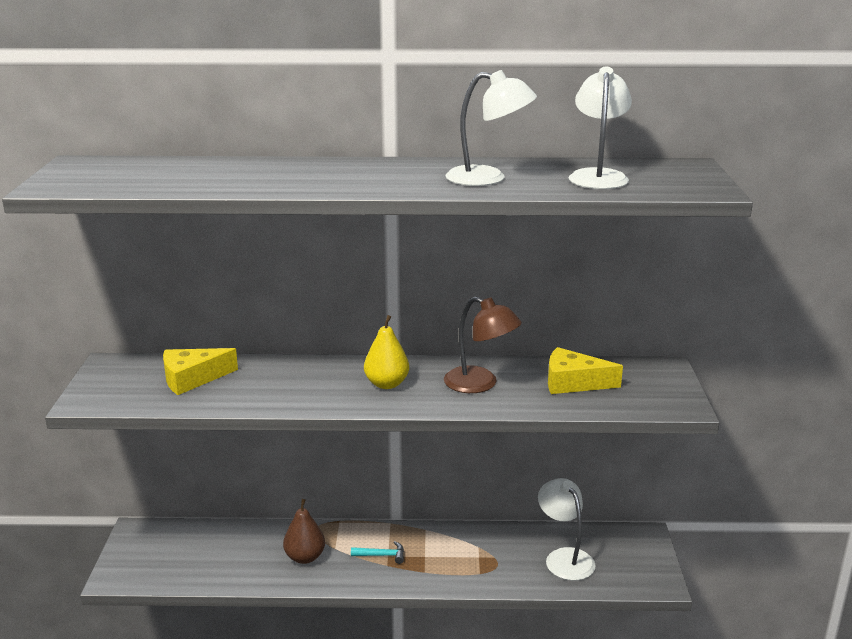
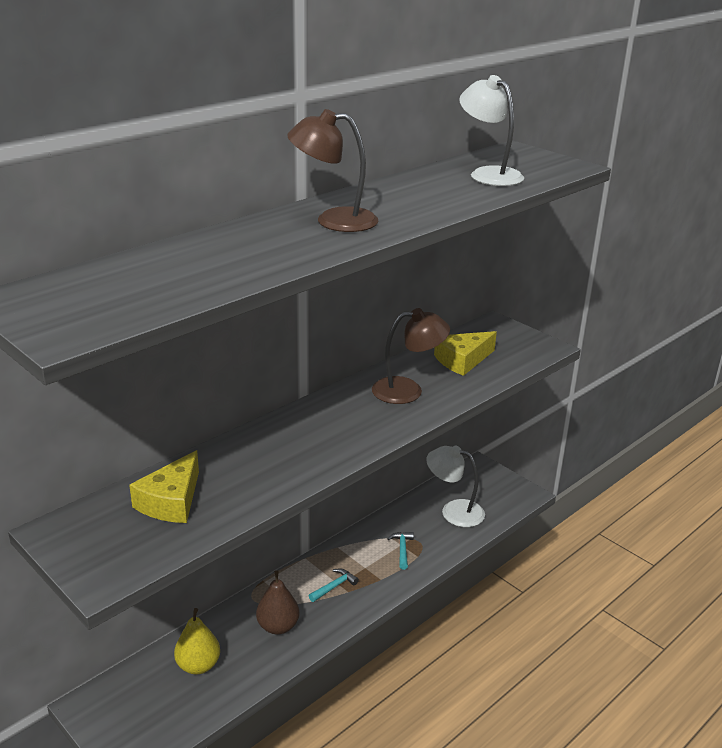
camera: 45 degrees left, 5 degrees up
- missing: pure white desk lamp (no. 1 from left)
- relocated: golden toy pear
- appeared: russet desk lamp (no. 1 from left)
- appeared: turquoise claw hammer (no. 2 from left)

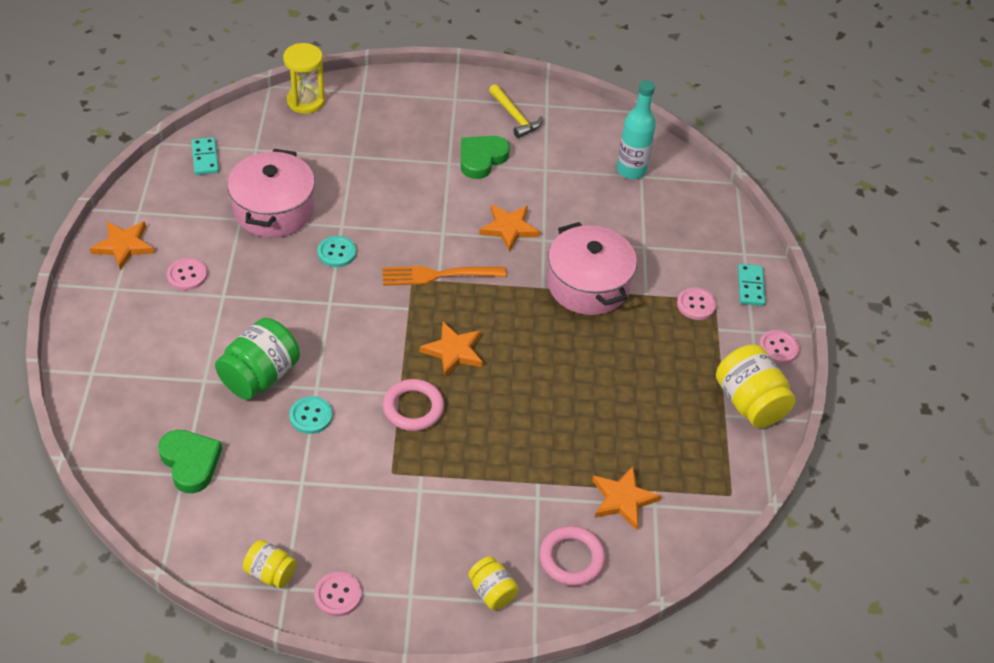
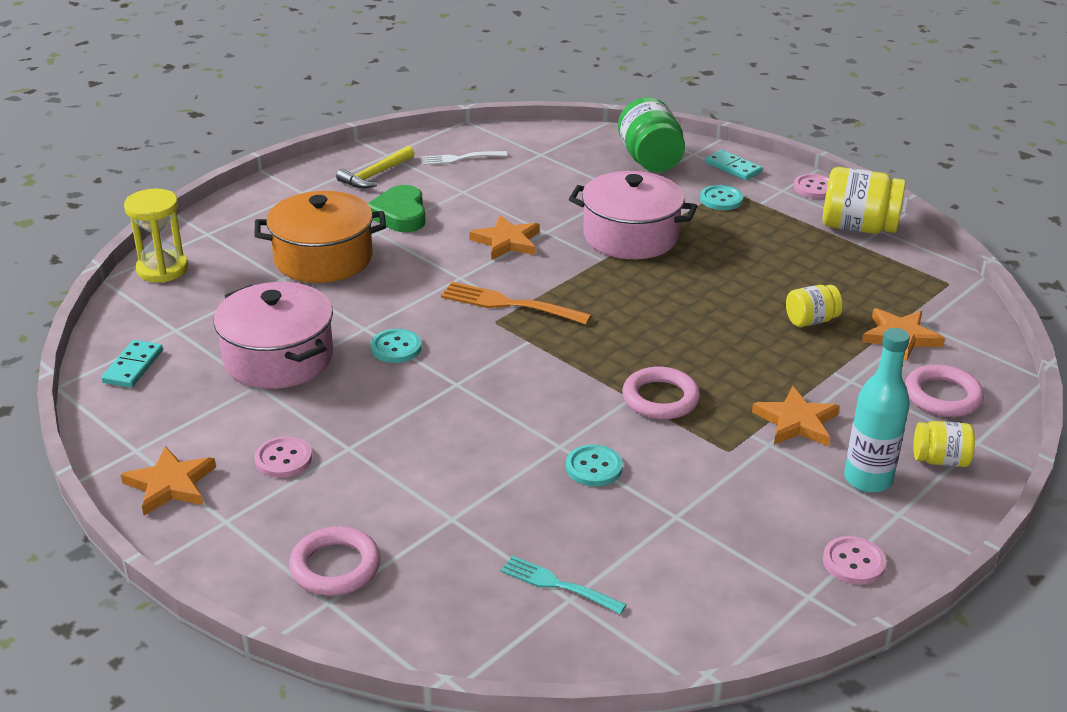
camera: 45 degrees left, 15 degrees down
- relocated: turquoise bottle
- spun: golden claw hammer 120 degrees clockwise
- spun: turquoise domino (no. 1 from left) 75 degrees clockwise
- spun: orange-coloured dinner fork 75 degrees clockwise
- colour: rosy sewing button (no. 3 from left) to turquoise sewing button (no. 3 from left)
- relocated: green jar
- relocated: orange-coloured star shape (no. 2 from left in the first image) to orange-coloured star shape (no. 3 from left)
- exchanged: green heart (no. 1 from left) to turquoise dinner fork
- relocated: golden jar (no. 1 from left)
- appeared: pure white dinner fork
- appeared: orange-coloured cooking pot
- appeared: rosy torus (no. 1 from left)

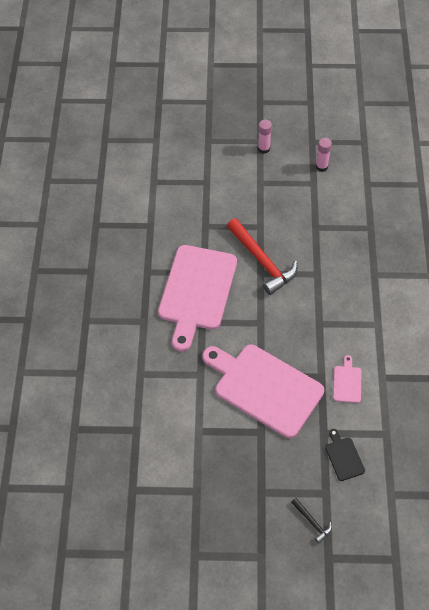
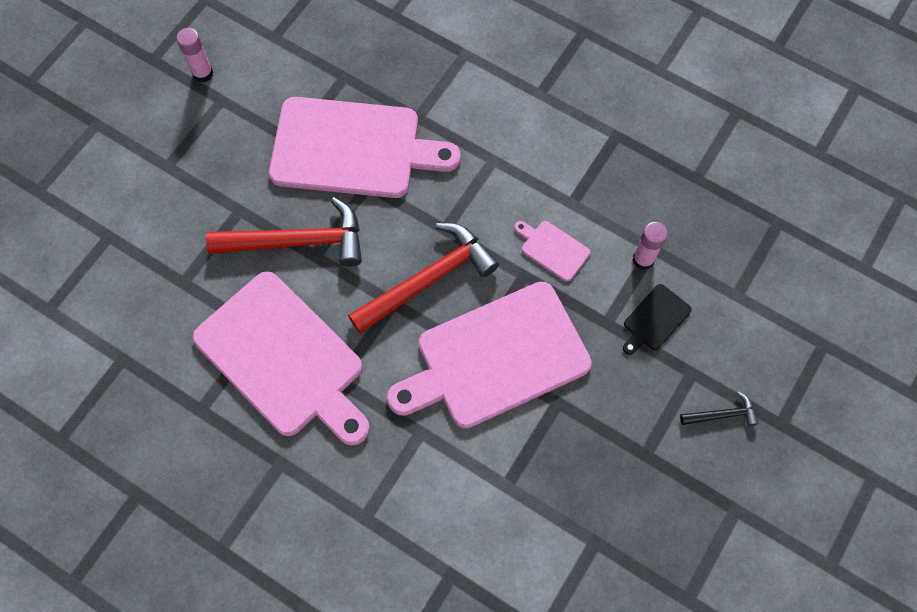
camera: 60 degrees left, 10 degrees up
- relocated: rosy stick of glue (no. 1 from left in the first image) to rosy stick of glue (no. 2 from left)
- spun: jet-black chopping board 60 degrees counterclockwise
- appeared: rosy chopping board (no. 2 from left)
- appeared: scarlet claw hammer (no. 2 from left)

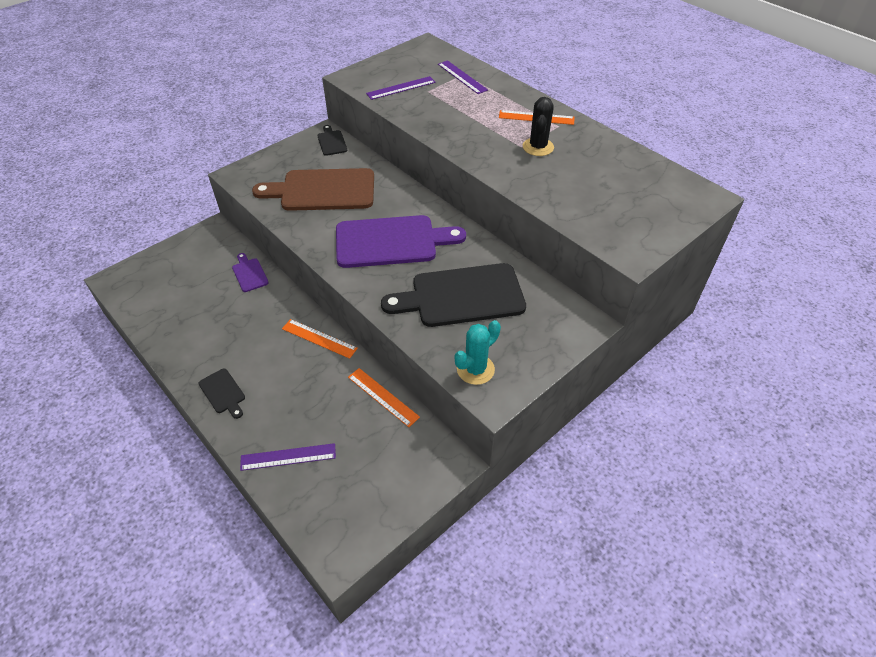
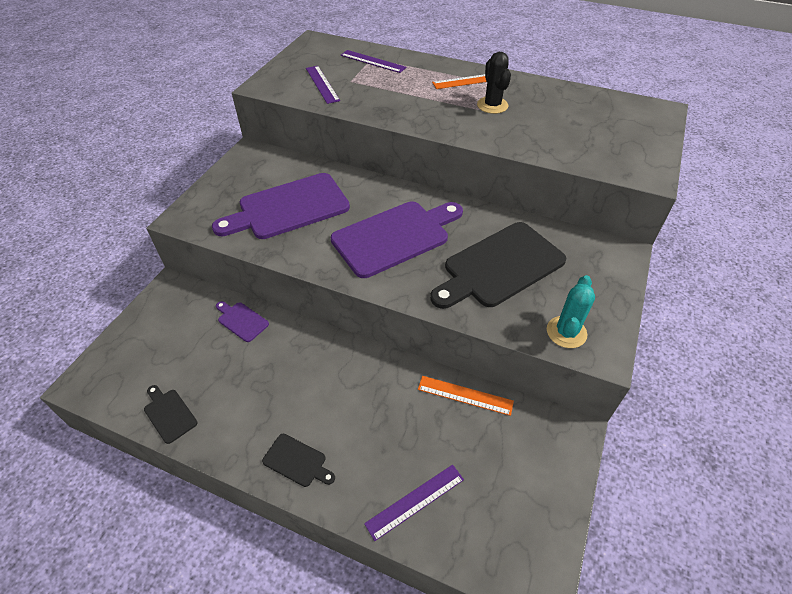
camera: 25 degrees left, 0 degrees up
- spun: royal purple measuring stick (no. 2 from left in the first image) 60 degrees counterclockwise
- relocated: jet-black chopping board (no. 2 from left in the first image) to jet-black chopping board (no. 1 from left)
- colour: russet chopping board to royal purple chopping board (no. 2 from left)
- missing: orange-coloured measuring stick (no. 1 from left)

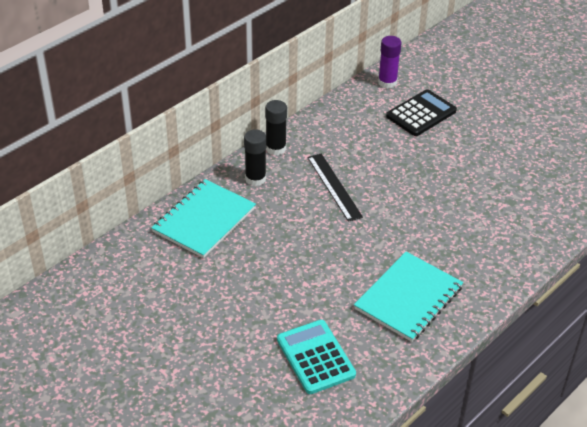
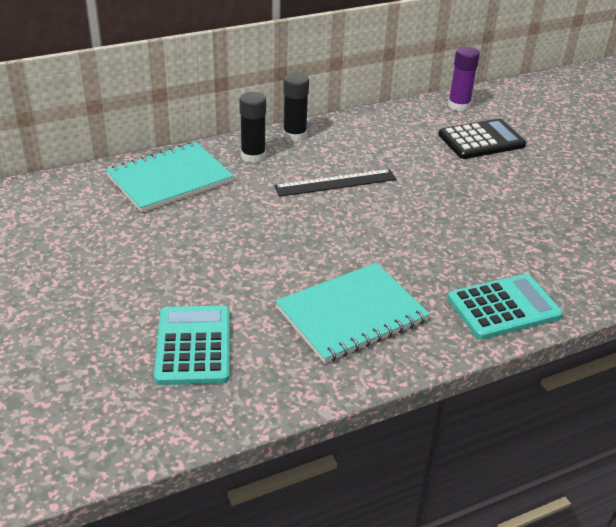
camera: 20 degrees right, 5 degrees down
- spun: jet-black measuring stick 75 degrees clockwise
- appeared: turquoise pocket calculator (no. 2 from left)

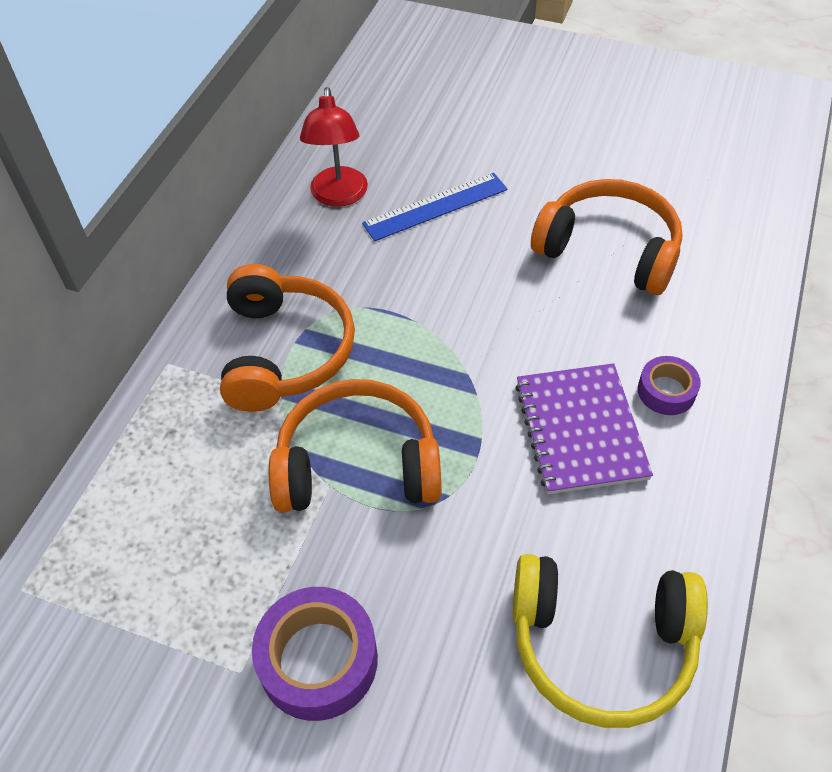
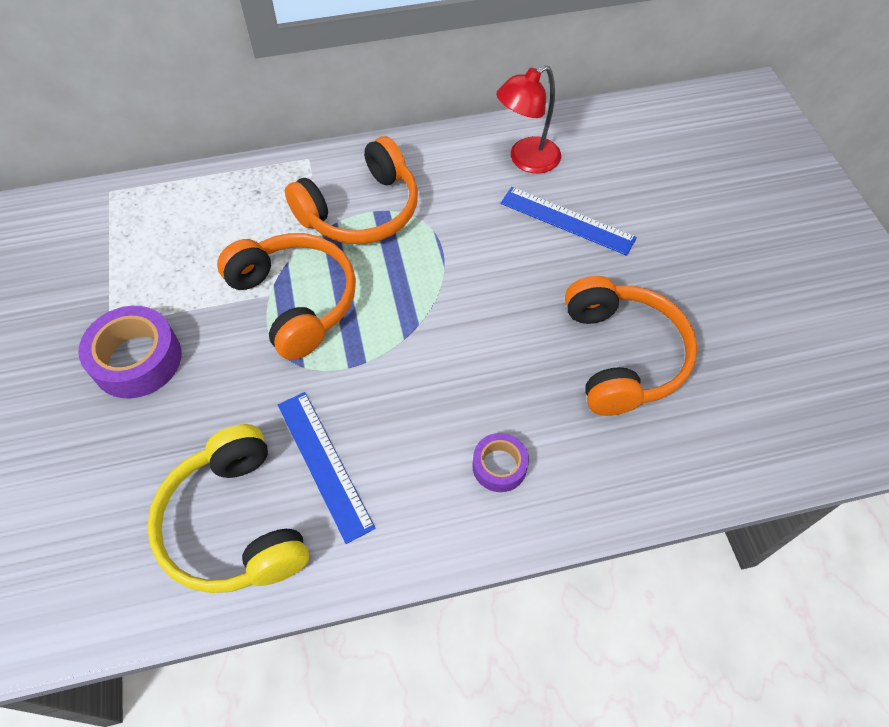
camera: 55 degrees right, 5 degrees up
- missing: royal purple exercise book
- appeared: blue measuring stick (no. 1 from left)

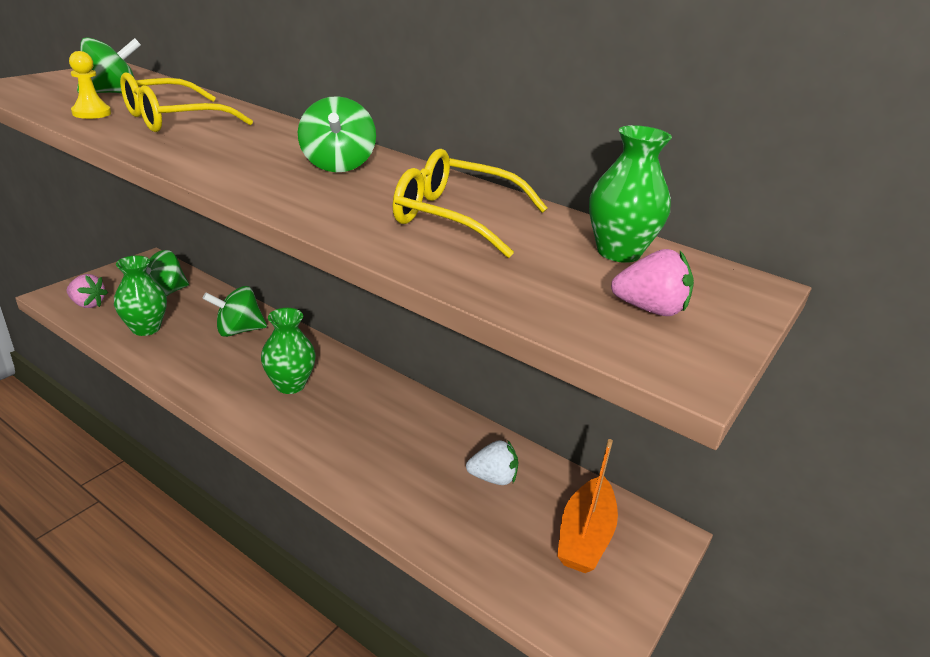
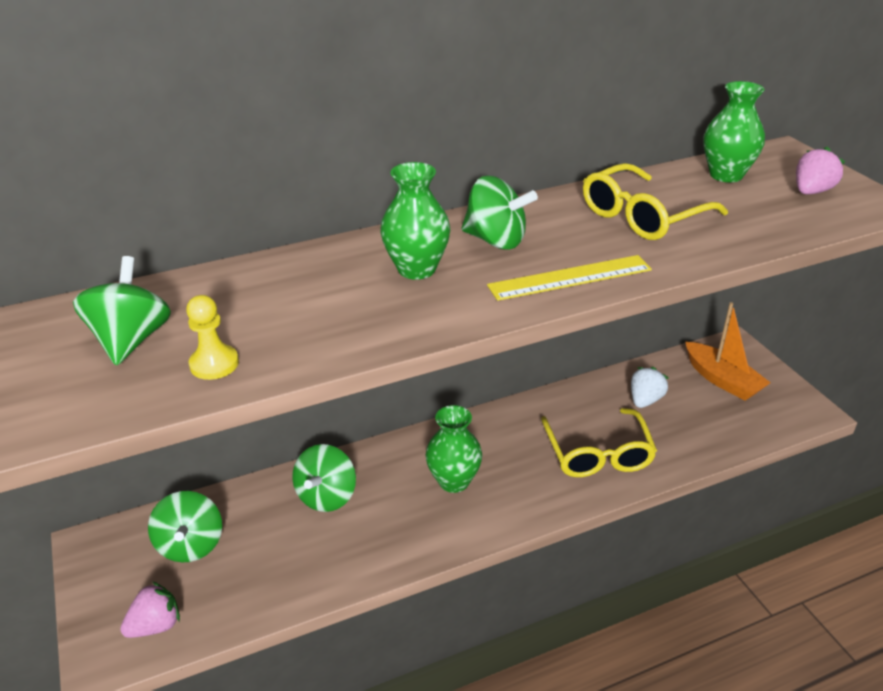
camera: 55 degrees left, 5 degrees up
- relocated: golden spectacles (no. 1 from left)
- relocated: green tall vase (no. 1 from left)
- appeared: golden measuring stick

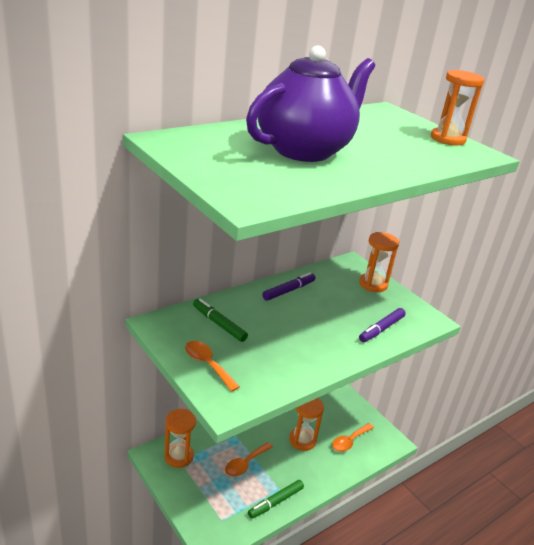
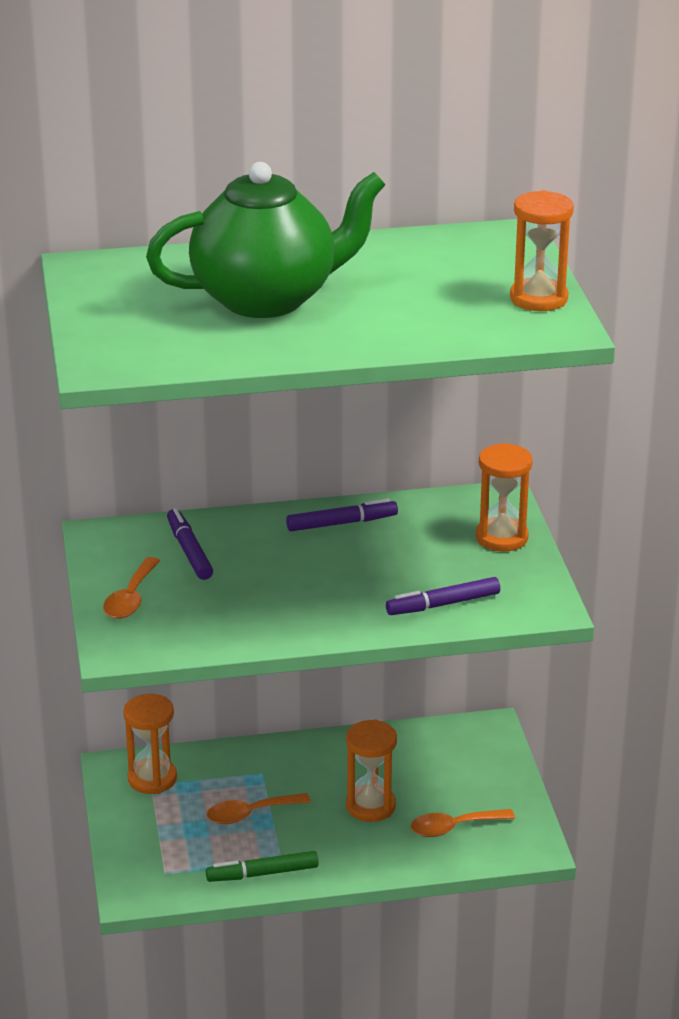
camera: 30 degrees right, 0 degrees up
- colour: royal purple tea pot to green tea pot
- colour: green marker pen (no. 1 from left) to royal purple marker pen (no. 1 from left)
- spun: orange-coloured teaspoon (no. 1 from left) 150 degrees counterclockwise

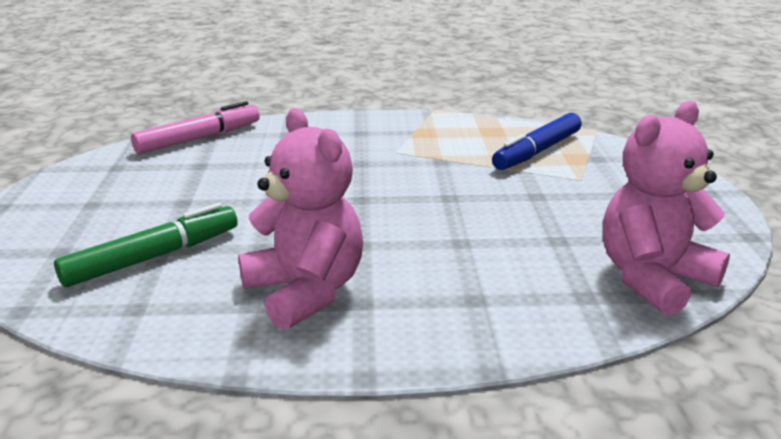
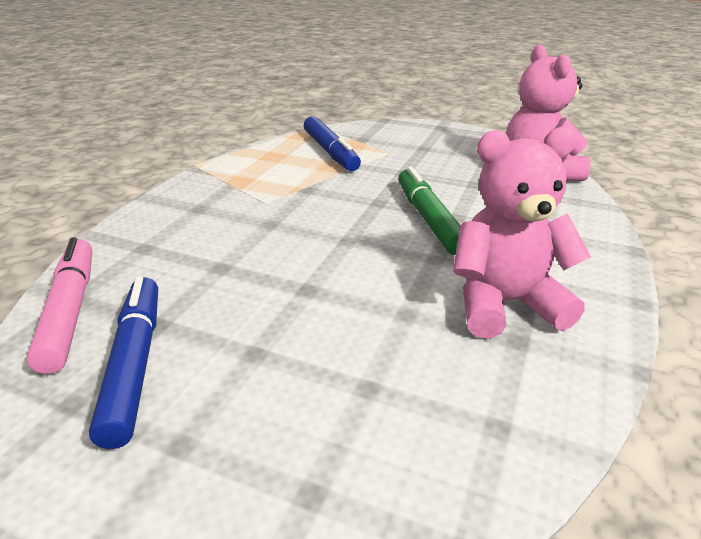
camera: 65 degrees left, 5 degrees up
- relocated: green marker pen
- appeared: blue marker pen (no. 1 from left)

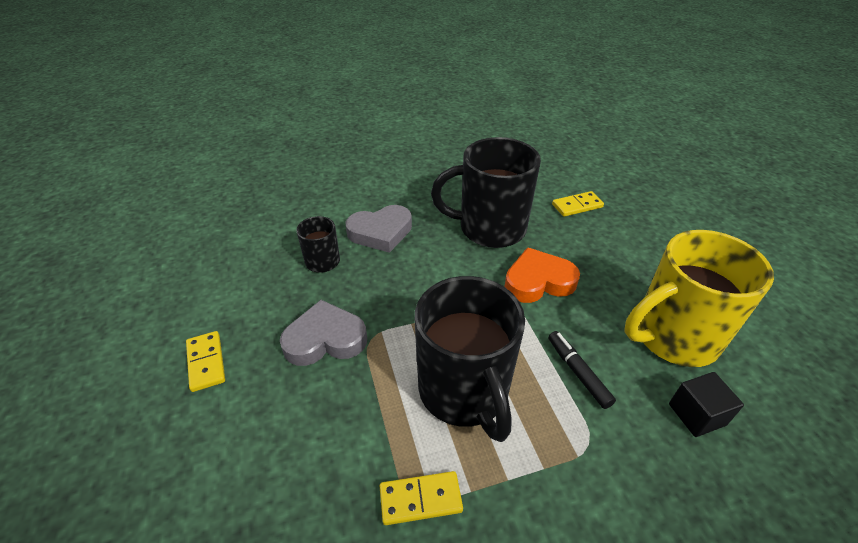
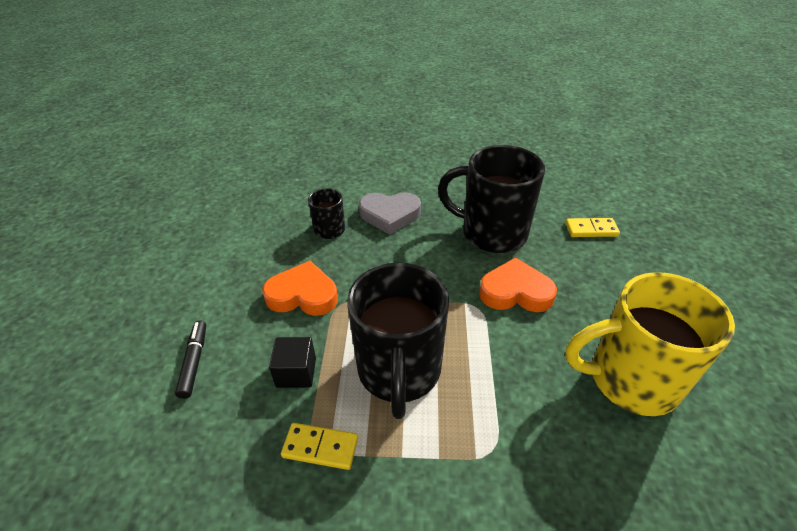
camera: 20 degrees right, 0 degrees up
- colour: ash-grey heart (no. 1 from left) to orange-coloured heart (no. 1 from left)
- missing: golden domino (no. 1 from left)
- relocated: jet-black marker pen
- relocated: jet-black cube

